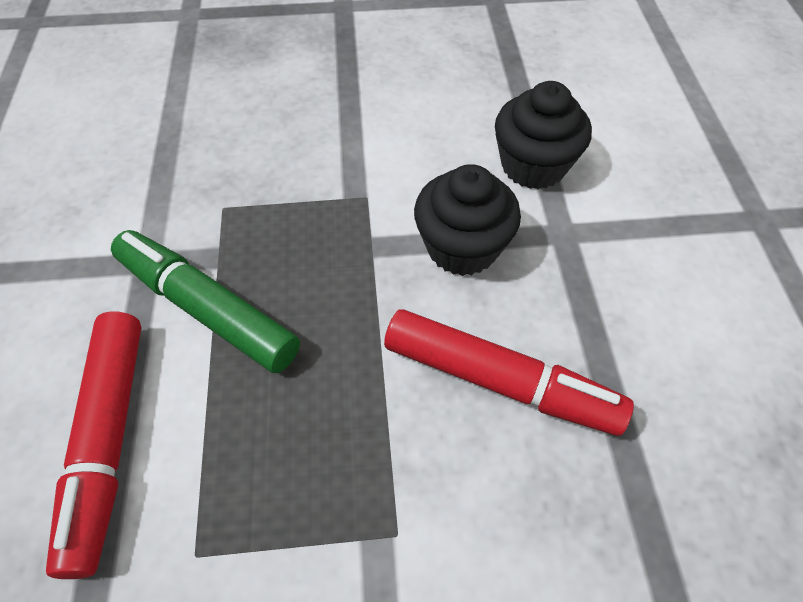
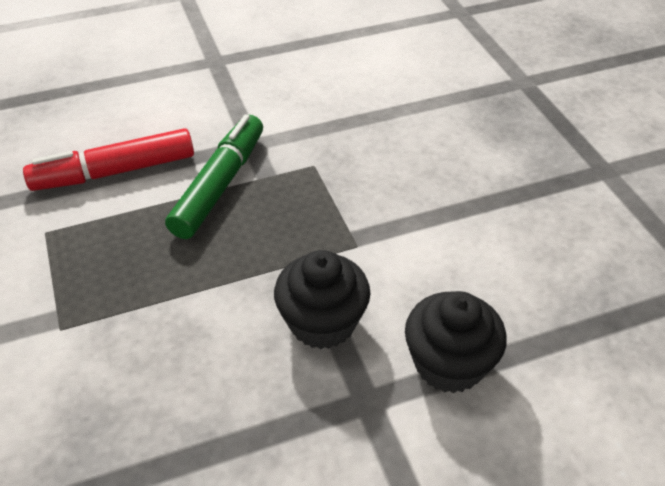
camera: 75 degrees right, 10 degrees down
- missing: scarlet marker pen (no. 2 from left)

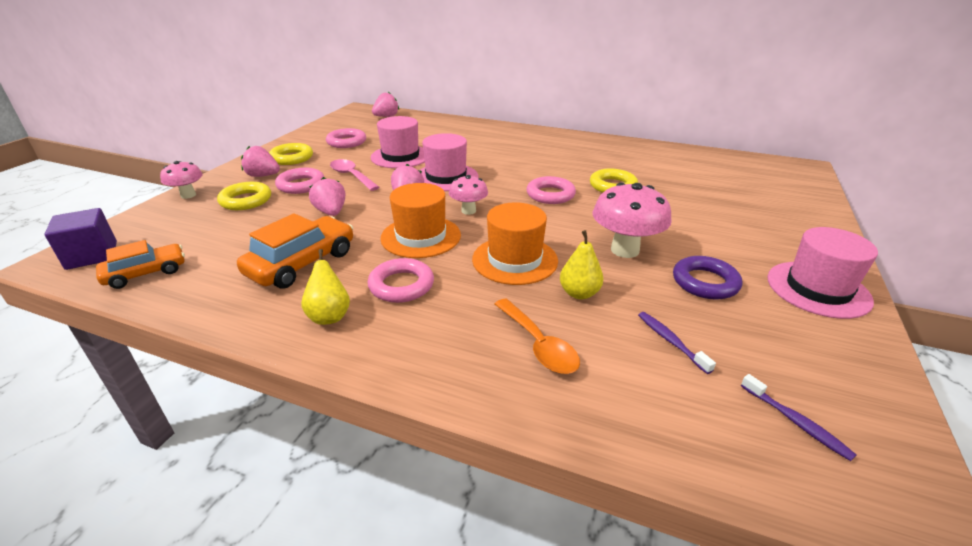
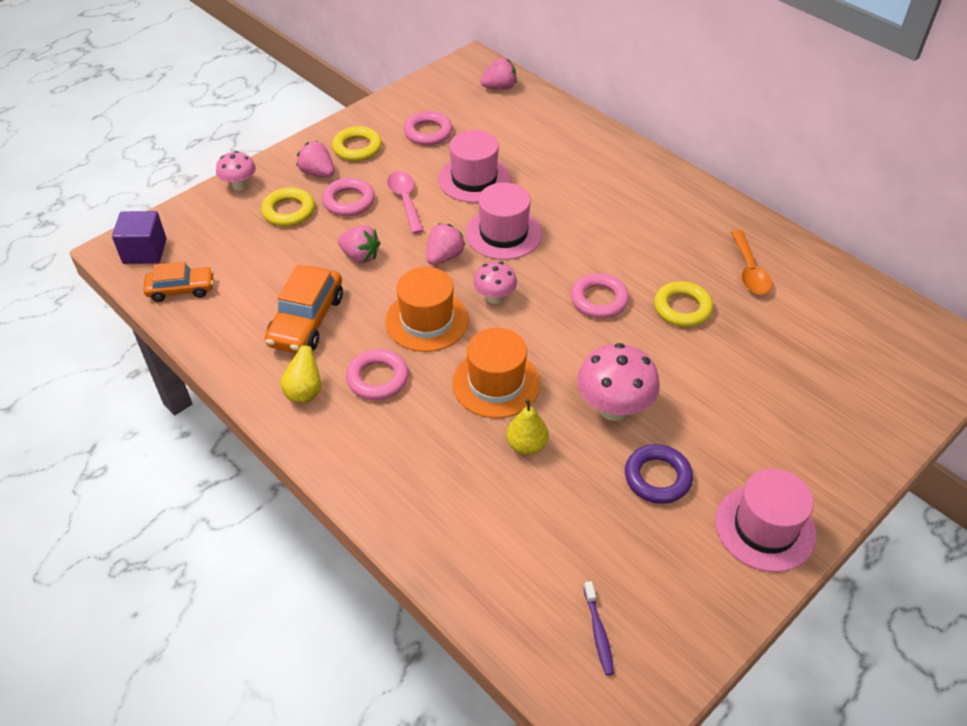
camera: 25 degrees right, 15 degrees up
- spun: rosy berry (no. 2 from left) 120 degrees clockwise
- spun: orange-coloured automobile (no. 2 from left) 135 degrees clockwise
- relocated: orange-coloured teaspoon
- missing: royal purple toothbrush (no. 1 from left)

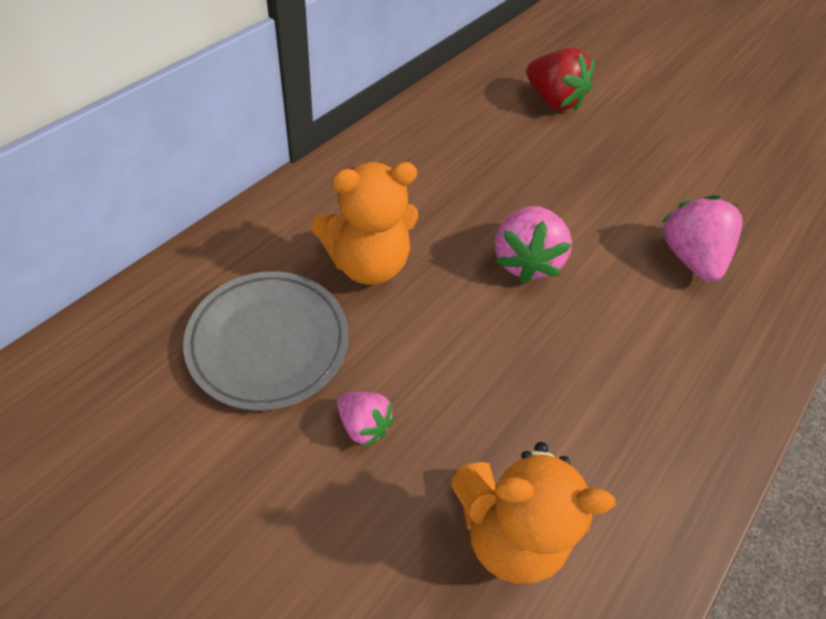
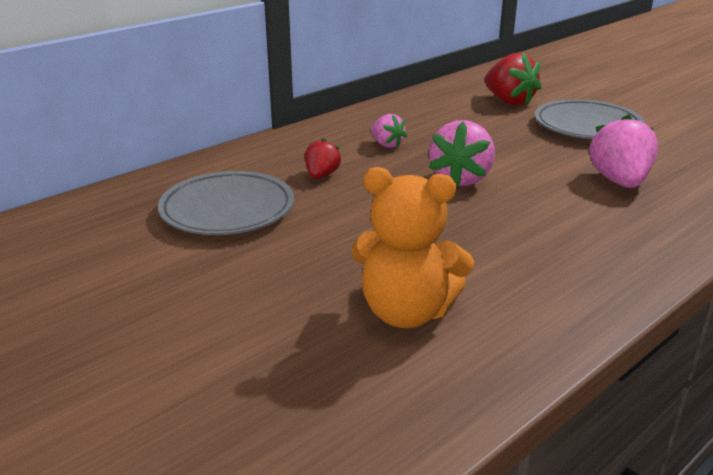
camera: 15 degrees right, 25 degrees down
- exchanged: orange-coloured stuffed bear (no. 1 from left) to scarlet berry (no. 1 from left)
- relocated: rosy berry (no. 1 from left)
- appeared: ash-grey plate (no. 2 from left)

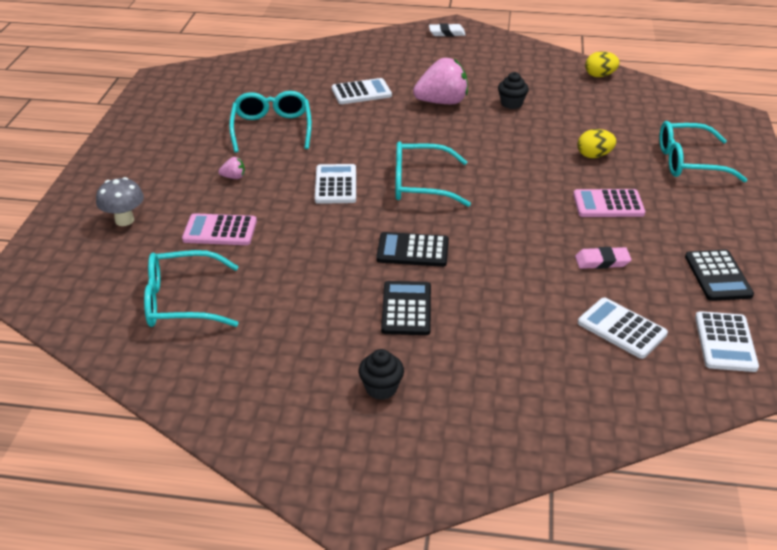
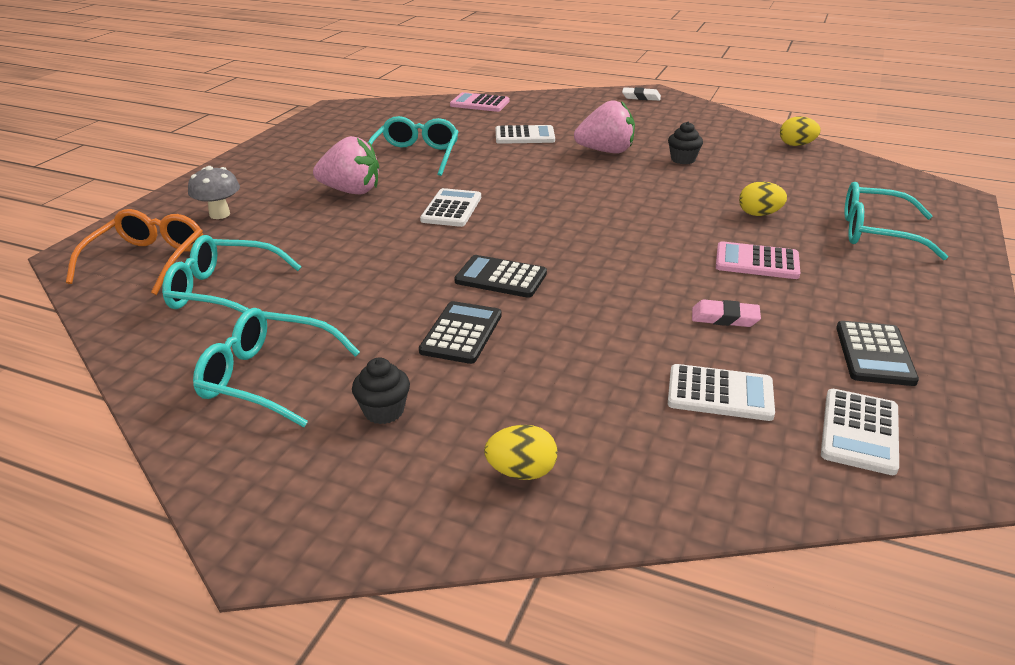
camera: 15 degrees right, 5 degrees down
- relocated: turquoise spectacles (no. 3 from left in the first image) to turquoise spectacles (no. 2 from left)
- size: rosy berry (no. 1 from left) x2.34
- relocated: rosy pocket calculator (no. 1 from left)
- spun: pure white pocket calculator (no. 3 from left) 135 degrees clockwise
- appeared: orange-coloured spectacles
- appeared: golden toy egg (no. 1 from left)

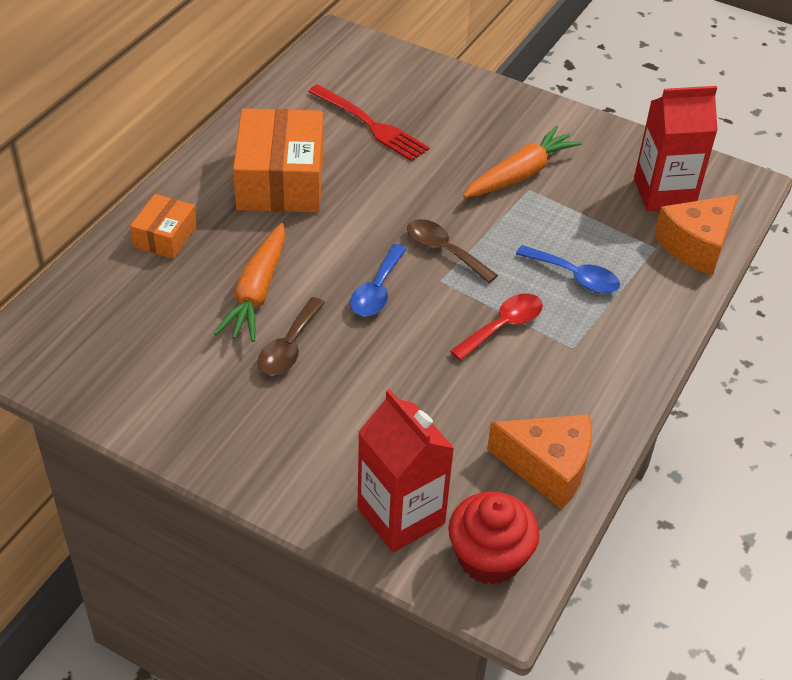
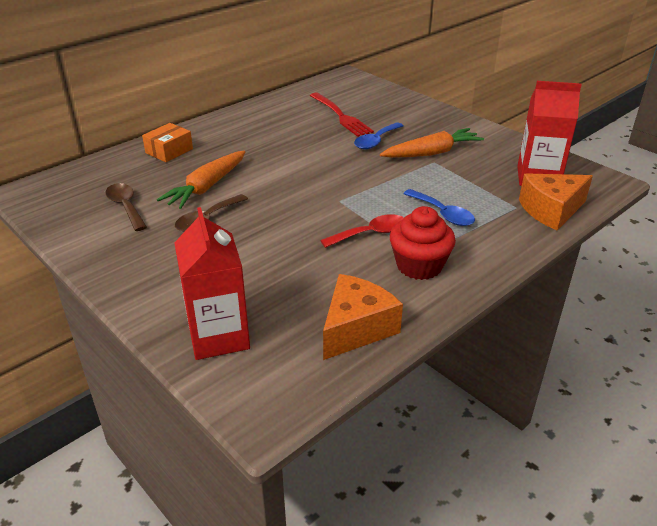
camera: 20 degrees right, 10 degrees down
- missing: orange-coloured package (no. 2 from left)
- relocated: russet teaspoon (no. 2 from left in the first image) to russet teaspoon (no. 1 from left)
- relocated: blue teaspoon (no. 1 from left)
- spun: orange-coloured cheese wedge (no. 1 from left) 90 degrees counterclockwise
- relocated: scarlet muffin

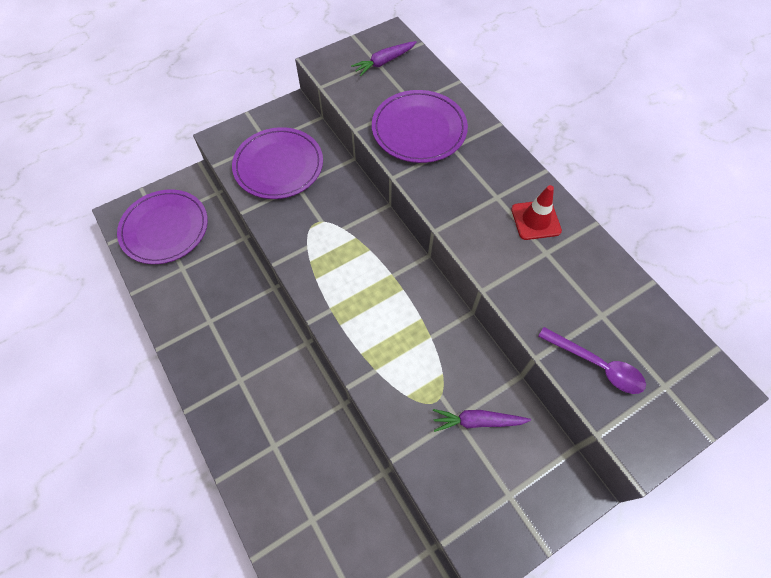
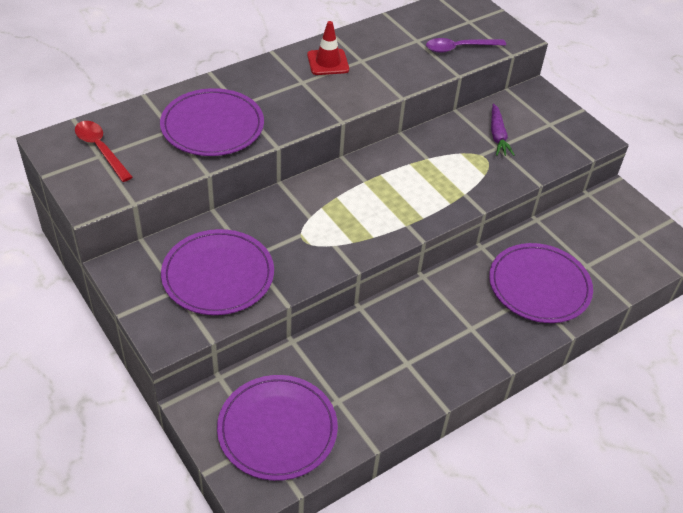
camera: 95 degrees left, 15 degrees down
- exchanged: royal purple carrot (no. 1 from left) to scarlet teaspoon
- spun: royal purple teaspoon 135 degrees counterclockwise
- appeared: royal purple plate (no. 4 from left)

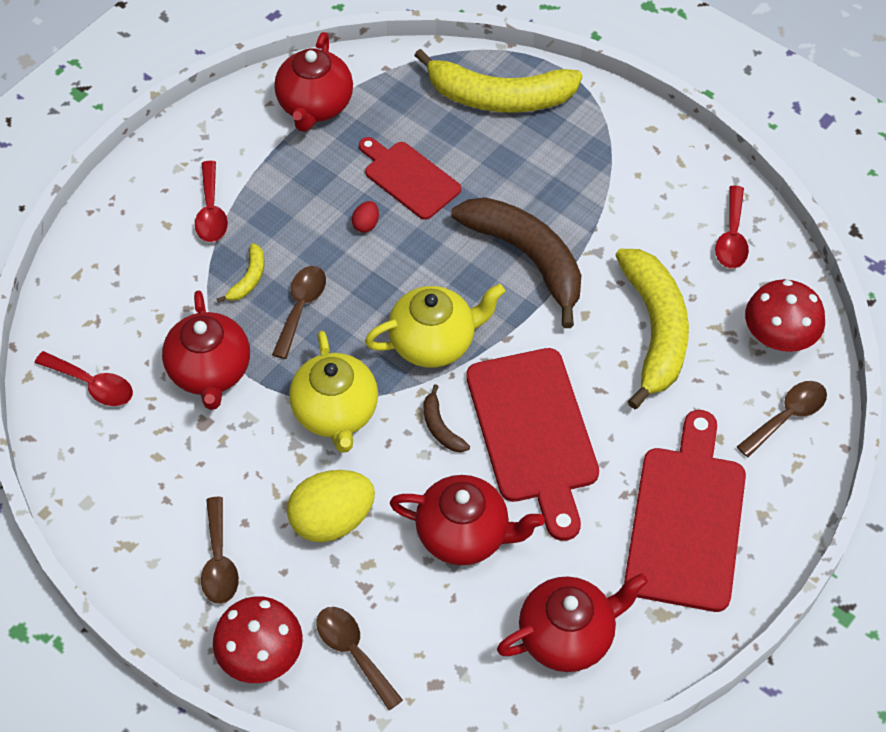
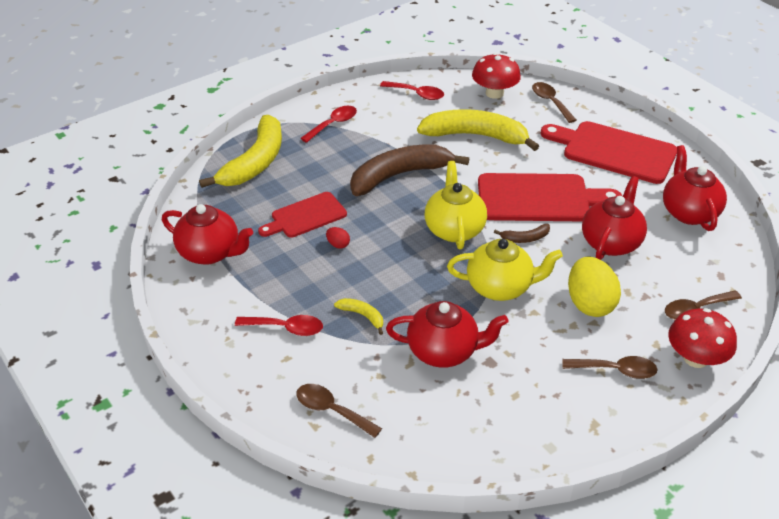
camera: 75 degrees left, 15 degrees down
- relocated: russet teaspoon (no. 2 from left in the first image) to russet teaspoon (no. 1 from left)
- relocated: scarlet teaspoon (no. 1 from left in the first image) to scarlet teaspoon (no. 2 from left)

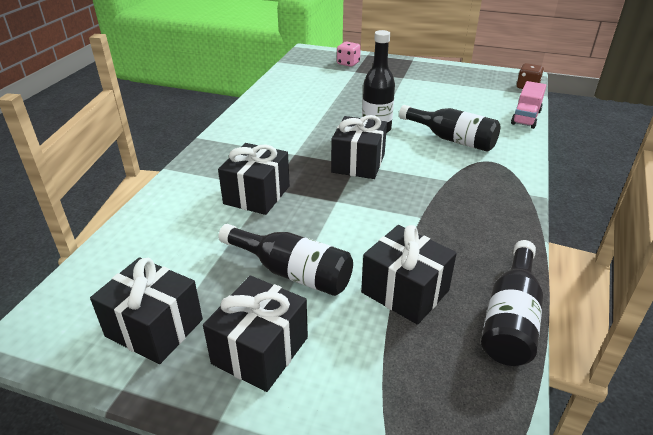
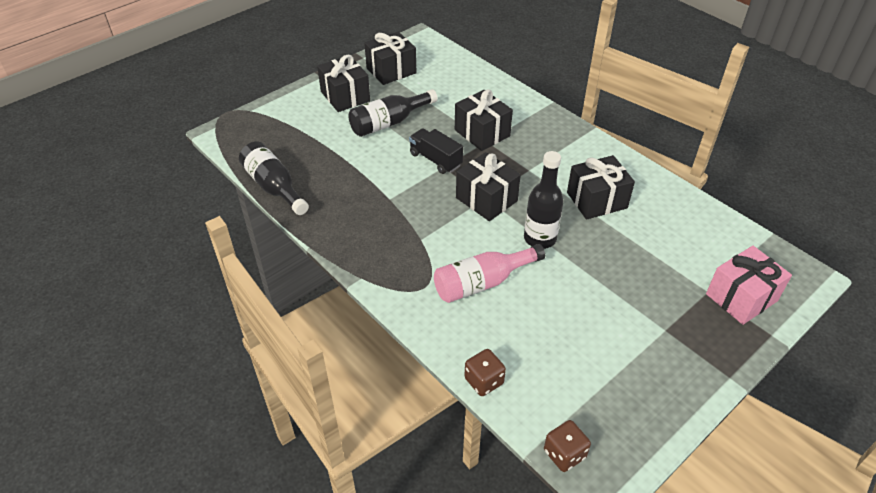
camera: 120 degrees right, 10 degrees up
- exchanged: rosy game die to rosy wrapped gift
- exchanged: rosy lorry to russet game die (no. 1 from left)
- colour: jet-black bottle (no. 3 from left) to rosy bottle
- relocated: jet-black wrapped gift (no. 5 from left)
- appeared: jet-black lorry

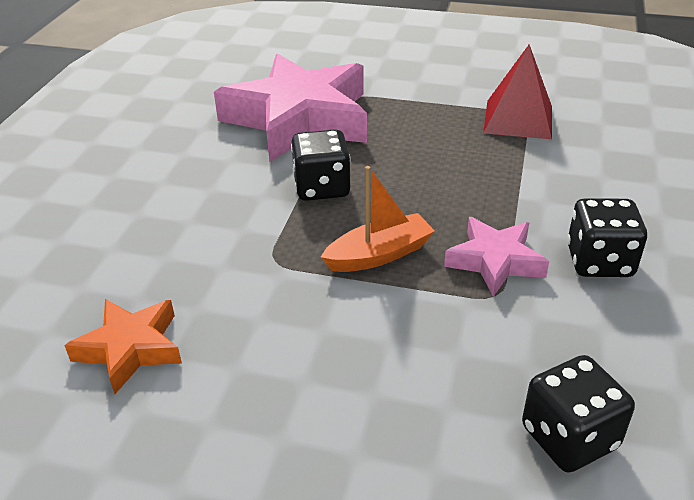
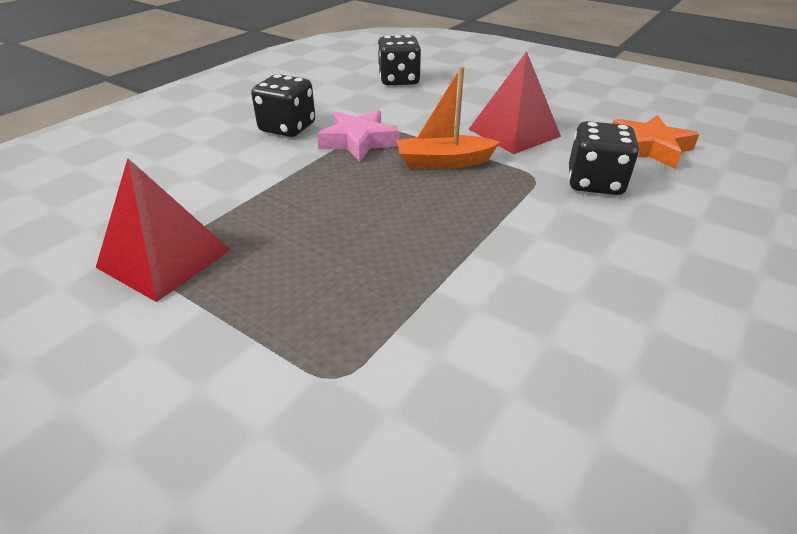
camera: 160 degrees left, 0 degrees up
- missing: rosy star shape (no. 1 from left)
- relocated: jet-black game die (no. 1 from left in the first image) to jet-black game die (no. 3 from left)
- appeared: scarlet pyramid shape (no. 2 from left)

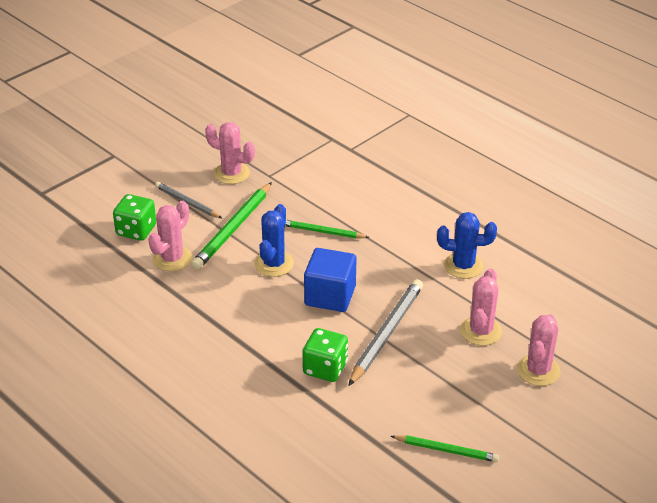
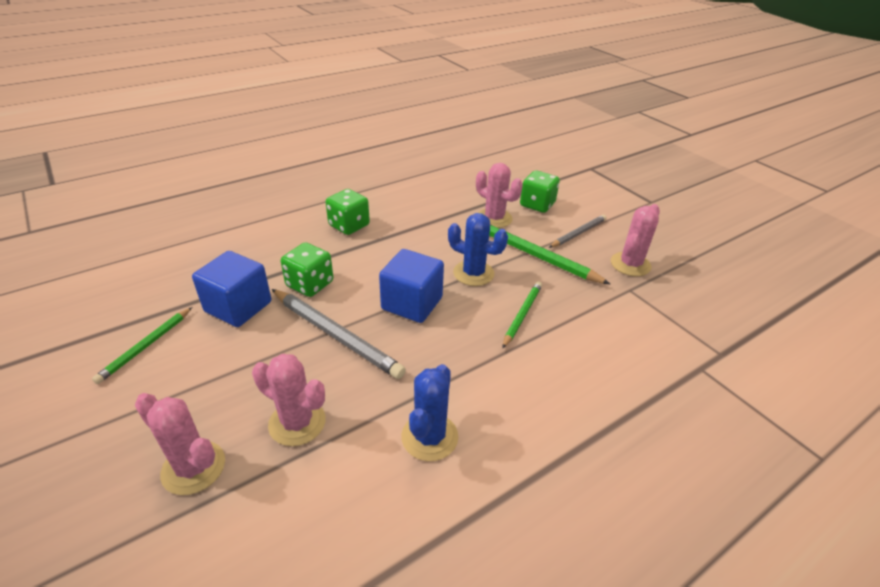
camera: 100 degrees right, 0 degrees up
- appeared: green game die (no. 2 from left)
- appeared: blue cube (no. 1 from left)

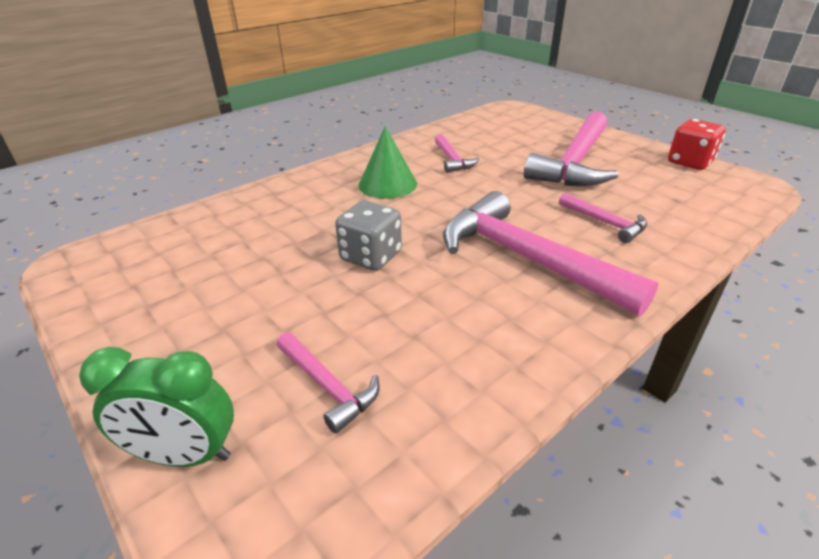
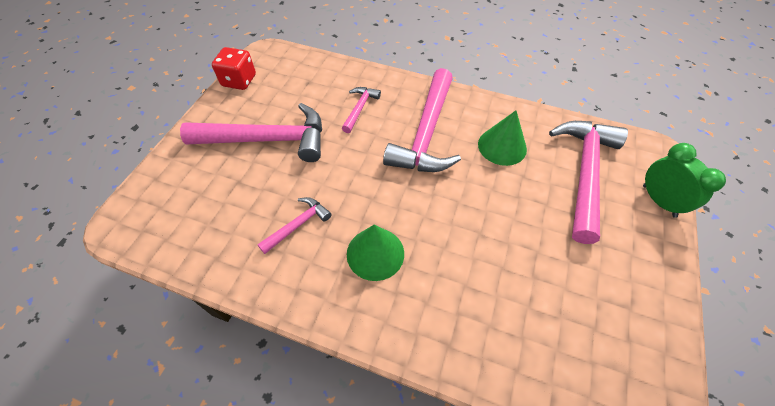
camera: 120 degrees left, 20 degrees up
- missing: ash-grey game die
- size: rosy claw hammer (no. 1 from left in the first image) x2.10
- appeared: green cone shape (no. 2 from left)

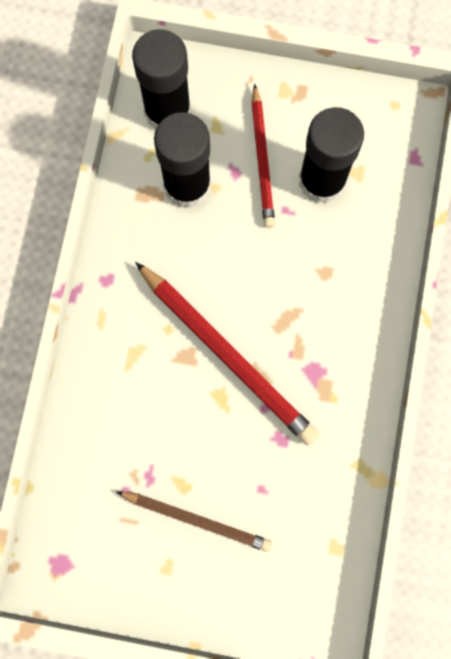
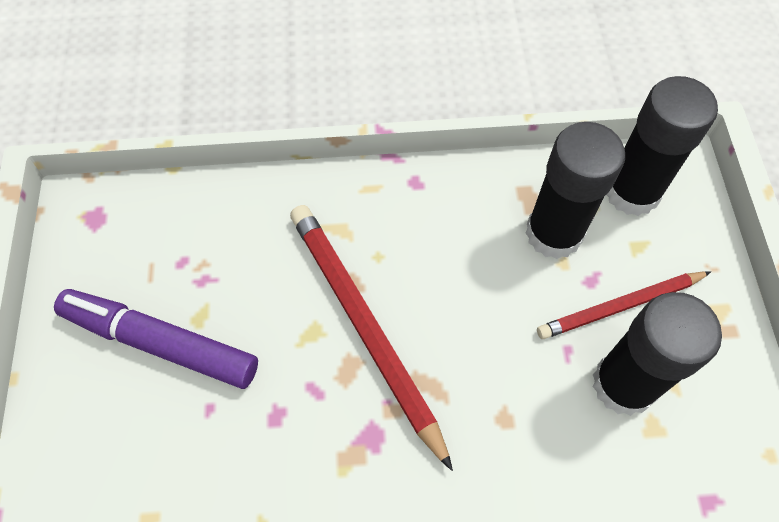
camera: 75 degrees right, 15 degrees down
- spun: scarlet wooden pencil (no. 1 from left) 120 degrees clockwise
- exchanged: russet wooden pencil to royal purple marker pen

